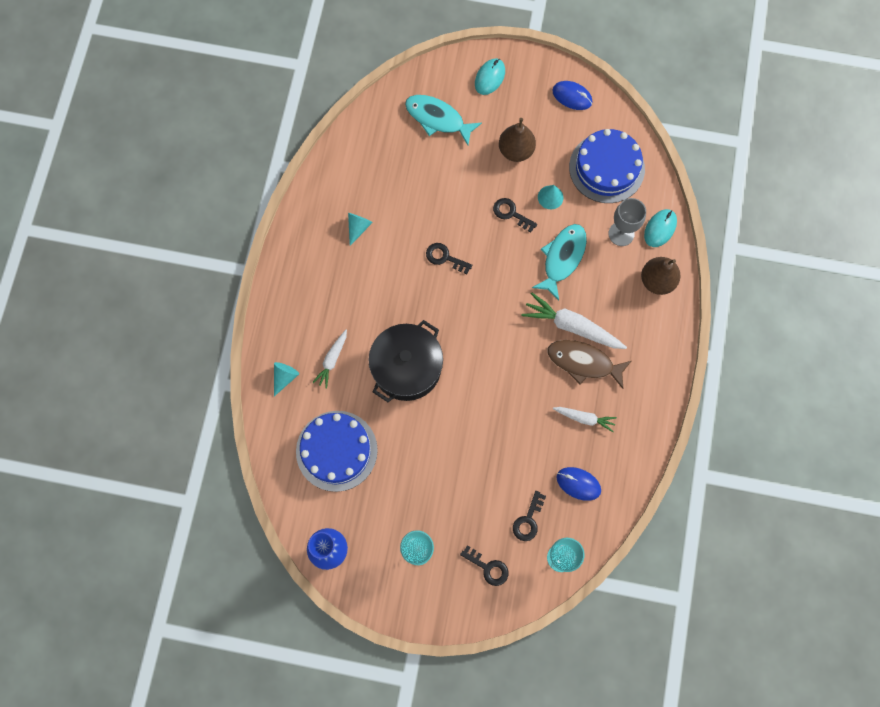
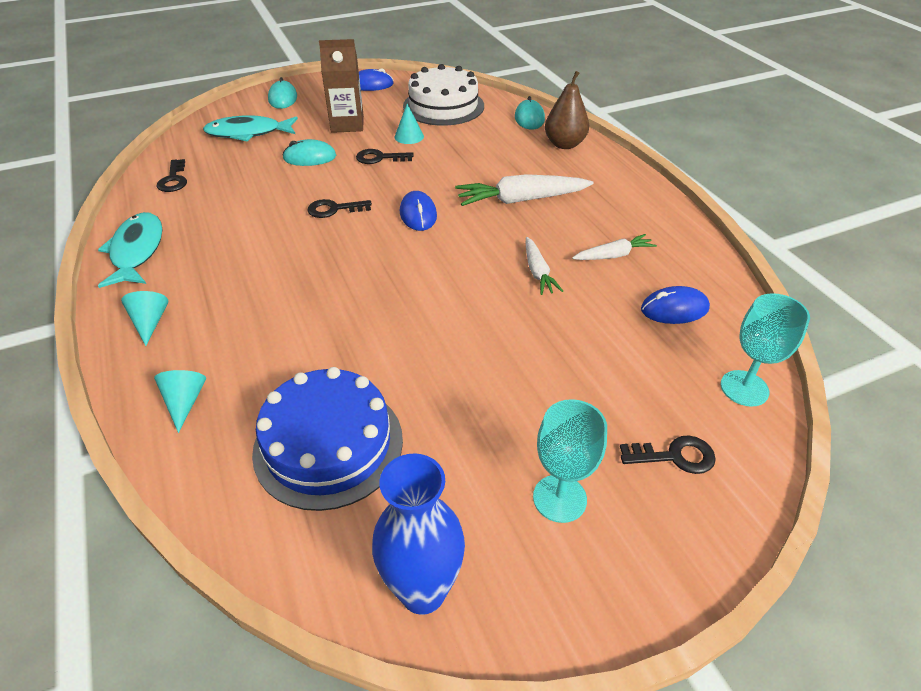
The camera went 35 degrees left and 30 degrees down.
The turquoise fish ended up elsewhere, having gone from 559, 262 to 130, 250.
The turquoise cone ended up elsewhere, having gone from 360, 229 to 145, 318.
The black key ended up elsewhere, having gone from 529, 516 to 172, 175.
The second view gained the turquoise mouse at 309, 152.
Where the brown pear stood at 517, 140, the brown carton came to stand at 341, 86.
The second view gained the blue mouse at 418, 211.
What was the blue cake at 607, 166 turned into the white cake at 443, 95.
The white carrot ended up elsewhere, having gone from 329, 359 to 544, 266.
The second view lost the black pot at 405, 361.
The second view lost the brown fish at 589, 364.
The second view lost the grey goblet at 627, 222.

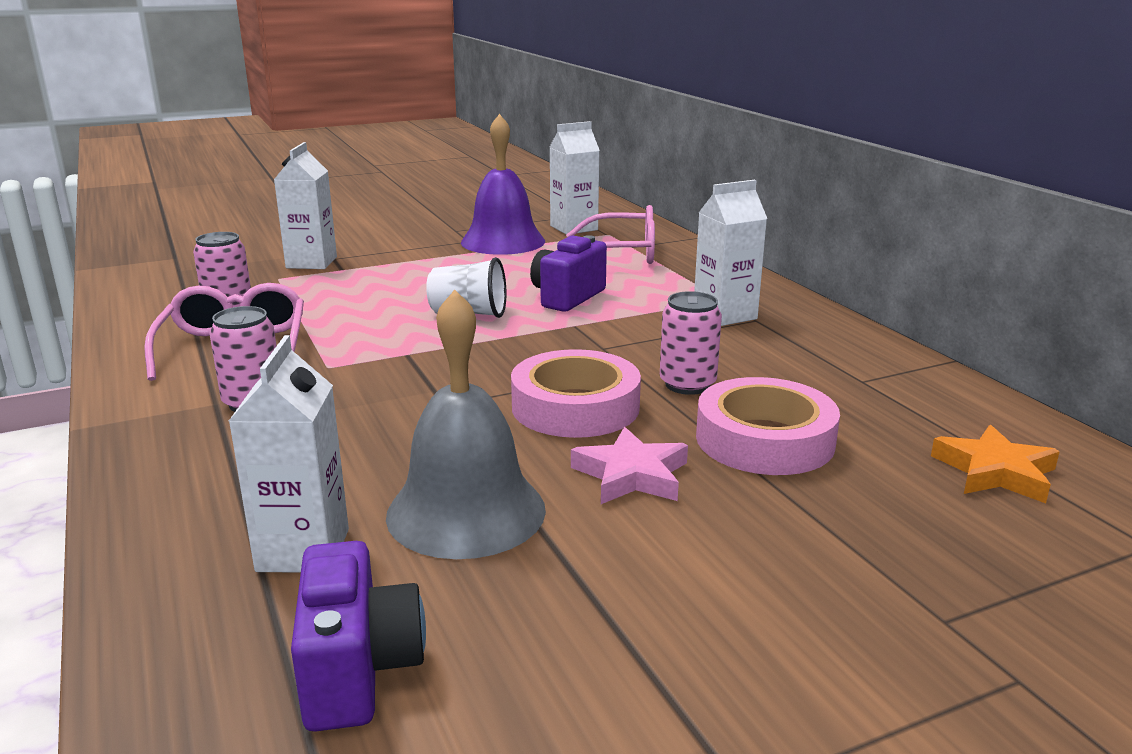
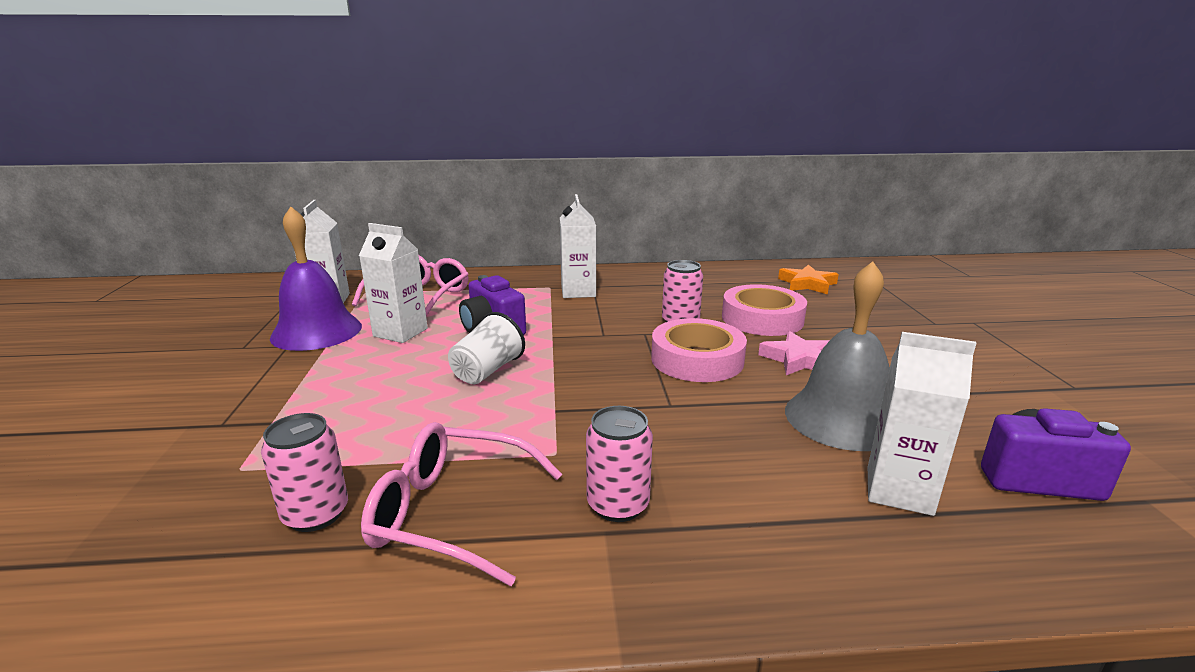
The camera went 70 degrees left and 0 degrees up.
The white carton ended up elsewhere, having gone from 305, 205 to 393, 283.

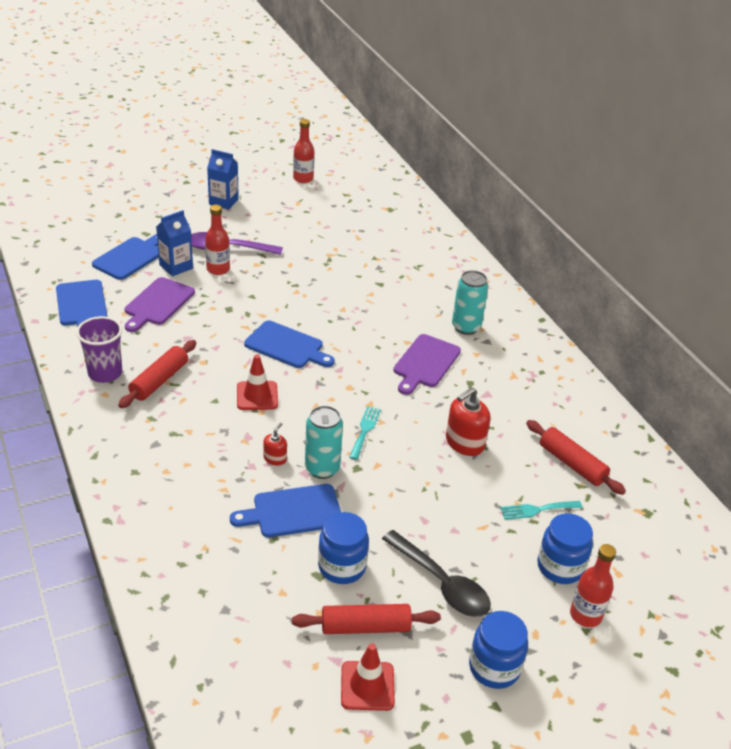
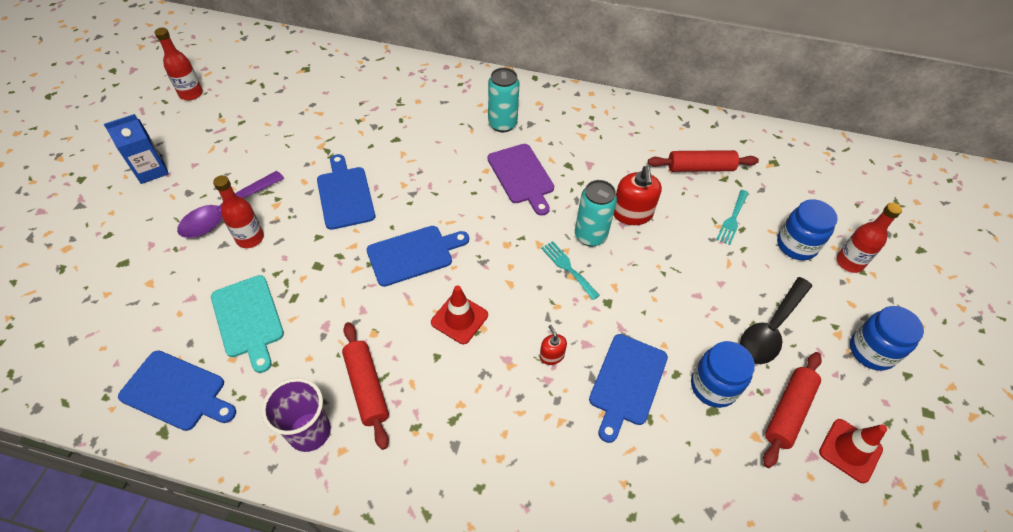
The camera went 50 degrees left and 15 degrees up.
What was the purple cutting board at 160, 304 turned into the turquoise cutting board at 247, 324.
The blue cutting board ended up elsewhere, having gone from 125, 257 to 346, 192.
The turquoise can ended up elsewhere, having gone from 324, 442 to 596, 213.
The black spoon at 436, 573 ended up facing another way, 135 degrees clockwise from before.
The second view lost the blue carton at 174, 243.

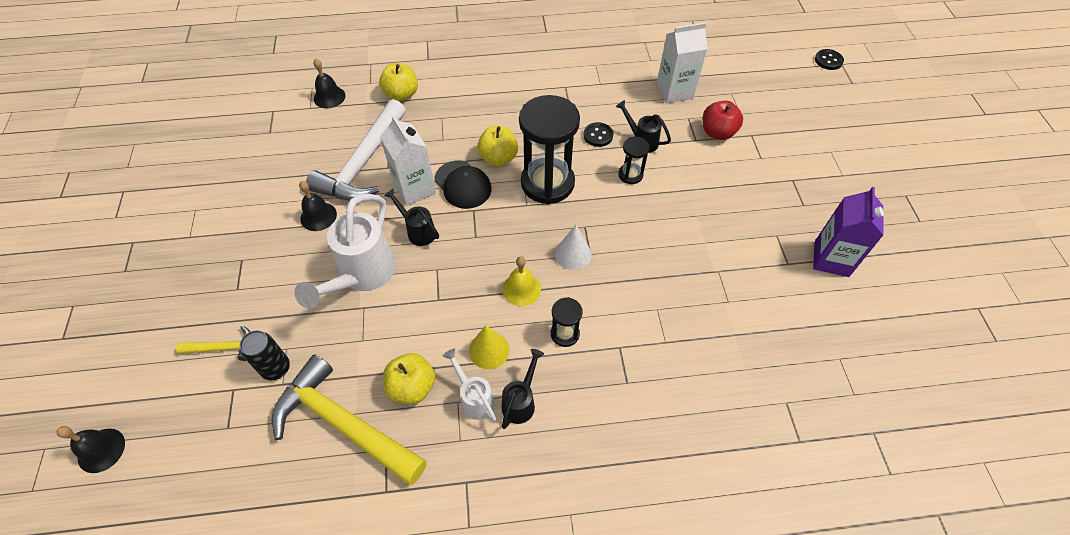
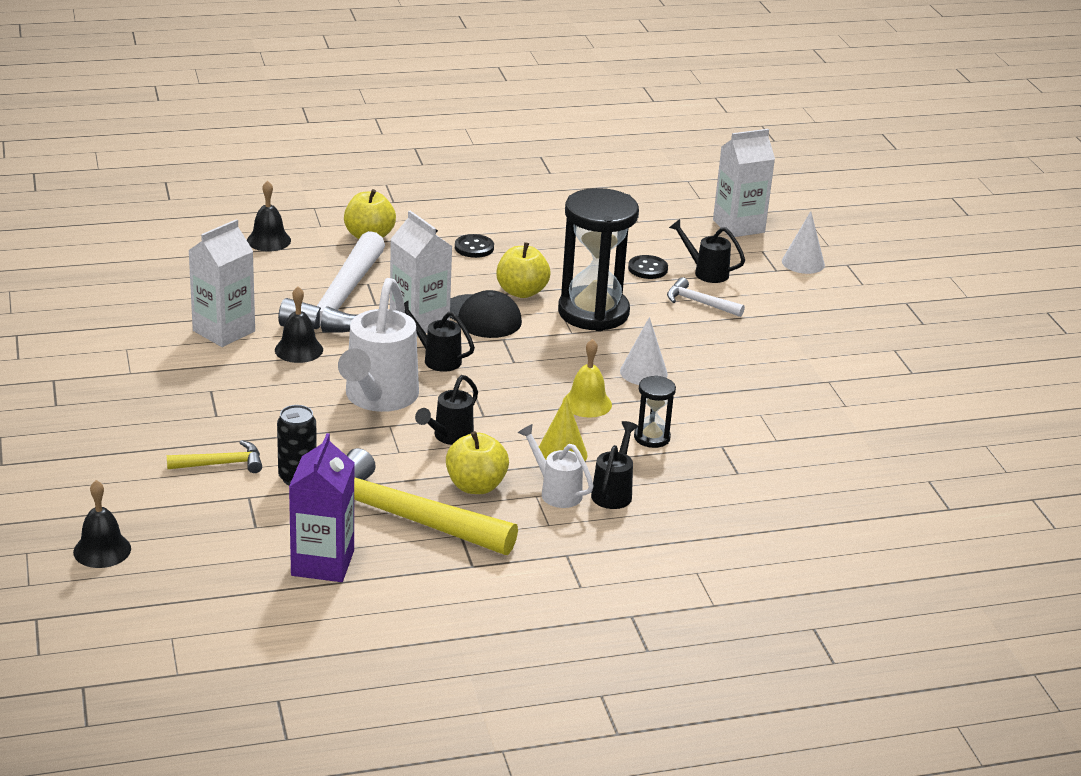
The camera went 10 degrees left and 25 degrees down.
The second view gained the white carton at 221, 283.
The purple carton ended up elsewhere, having gone from 848, 232 to 321, 507.
The second view gained the black watering can at 446, 410.
The black button ended up elsewhere, having gone from 829, 59 to 474, 246.
Where the black hourglass stood at 633, 160, the white hammer came to stand at 706, 297.
Where the red apple stood at 723, 120, the white cone came to stand at 803, 242.

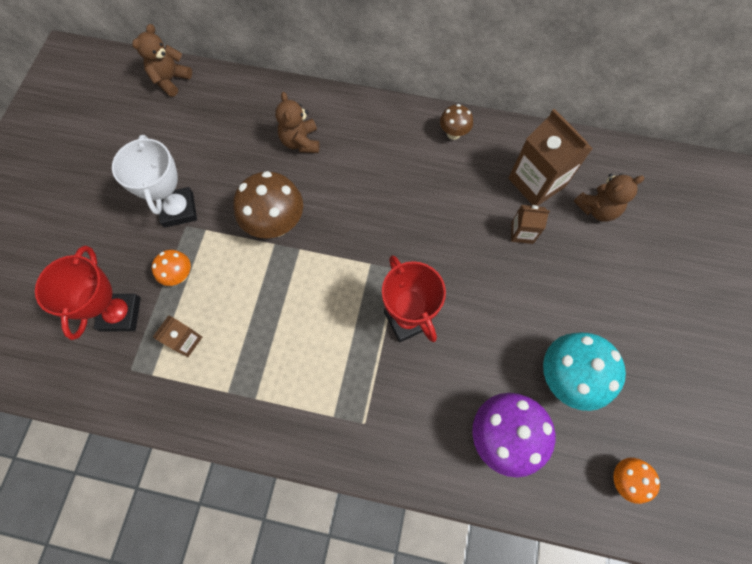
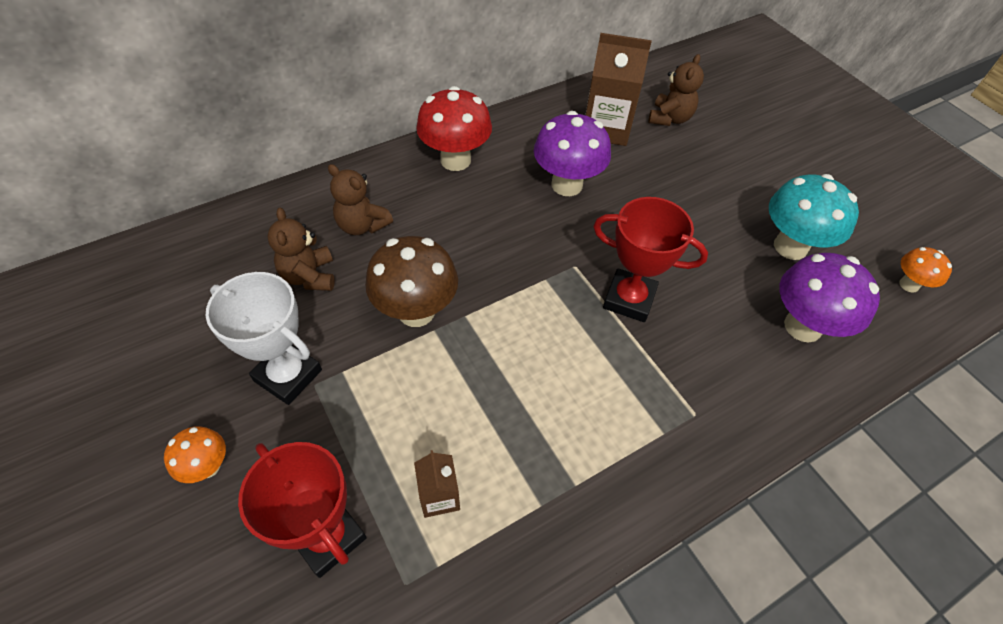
The camera went 45 degrees left and 15 degrees down.
The orange mushroom ended up elsewhere, having gone from 171, 268 to 195, 454.
The brown teddy bear ended up elsewhere, having gone from 162, 60 to 301, 249.
The second view gained the red mushroom at 454, 128.
The second view gained the purple mushroom at 572, 153.
The second view lost the brown mushroom at 456, 122.
The second view lost the brown carton at 530, 224.

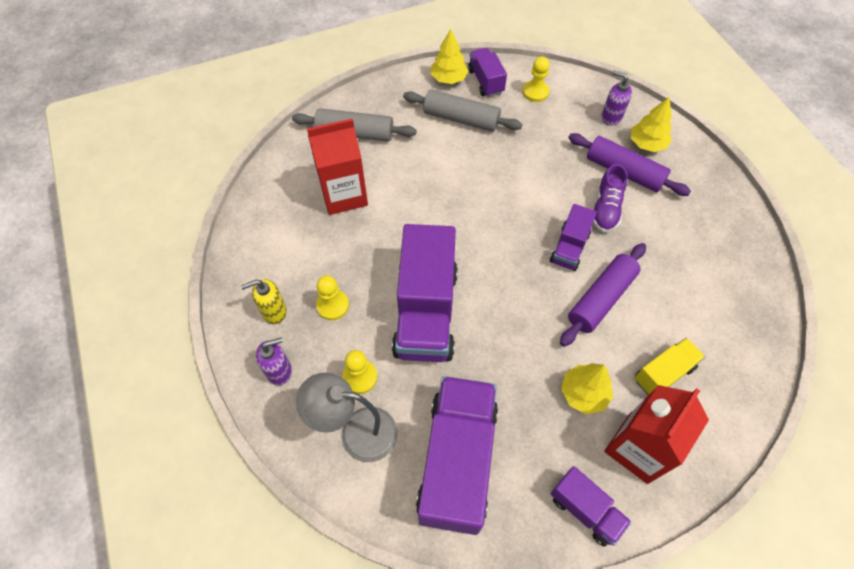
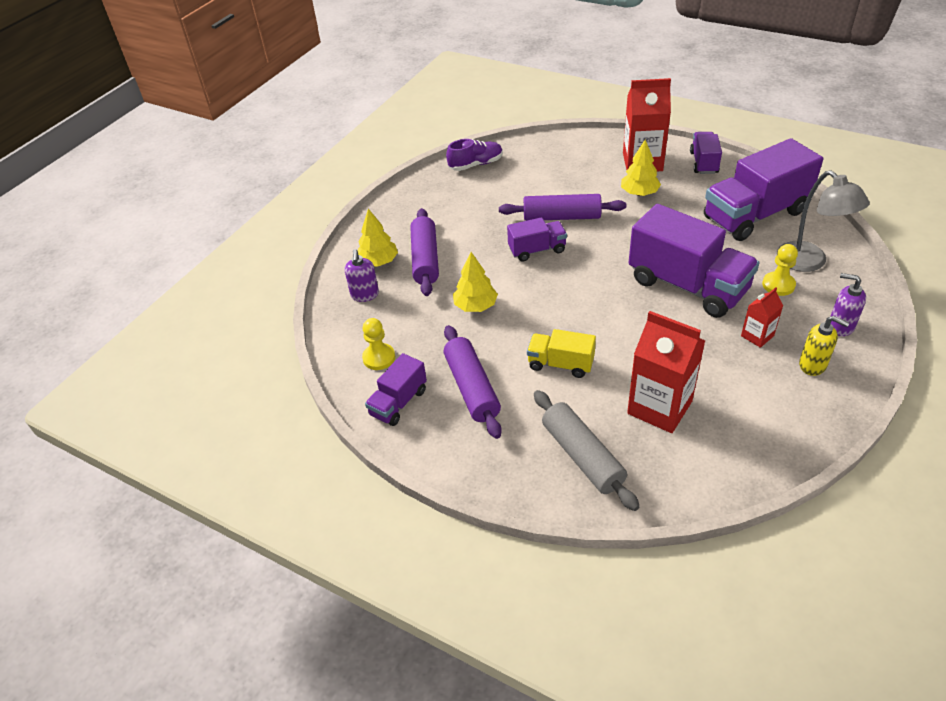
The camera went 125 degrees left and 15 degrees down.
What was the grey rolling pin at 462, 110 turned into the purple rolling pin at 473, 382.
The purple shoe ended up elsewhere, having gone from 610, 198 to 474, 155.
The yellow tree ended up elsewhere, having gone from 449, 56 to 475, 282.
The yellow truck ended up elsewhere, having gone from 669, 366 to 561, 353.
The purple truck at 425, 293 ended up facing another way, 75 degrees clockwise from before.
Where the yellow pawn stood at 332, 297, the red carton came to stand at 762, 317.

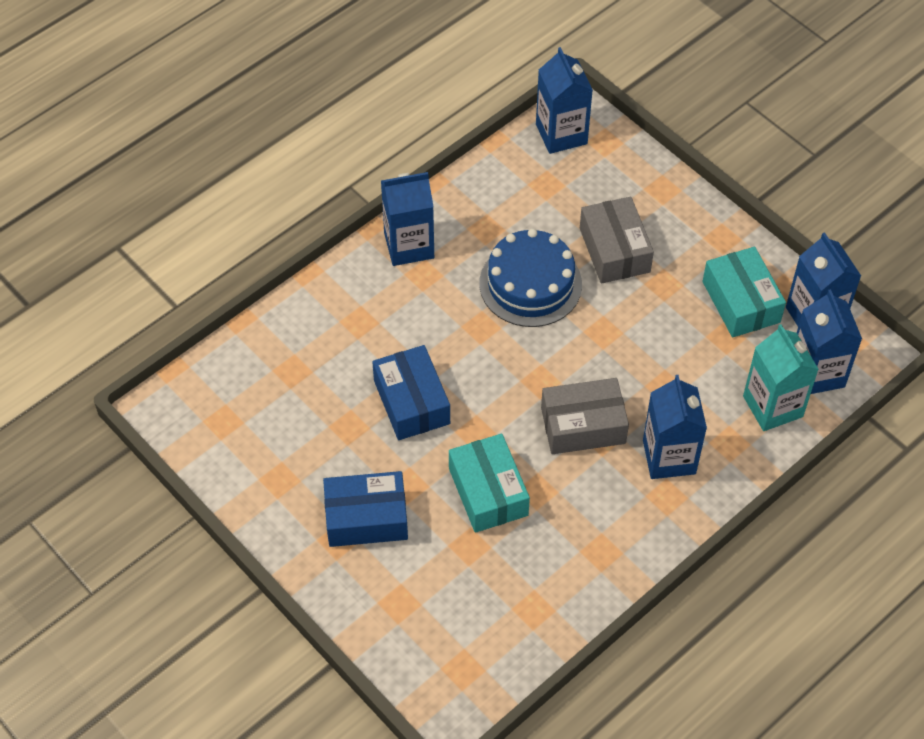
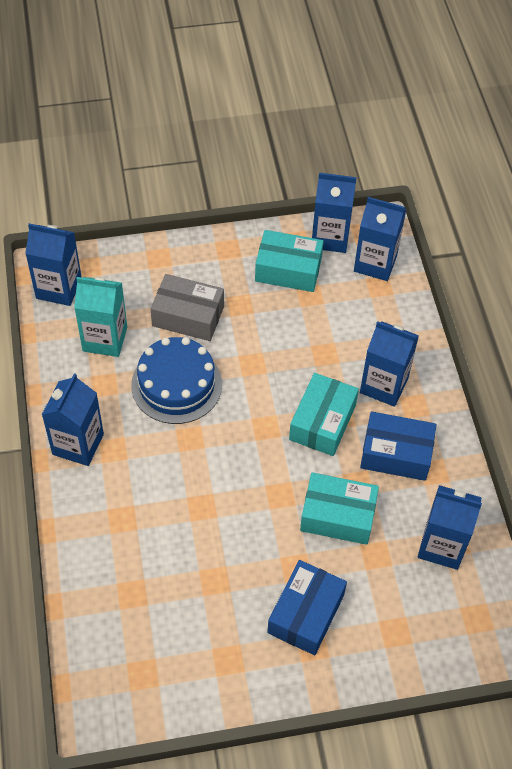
The camera went 60 degrees left and 0 degrees up.
The turquoise carton ended up elsewhere, having gone from 781, 377 to 100, 317.
What was the grey box at 585, 416 turned into the turquoise box at 324, 414.
The blue box ended up elsewhere, having gone from 411, 392 to 398, 446.
The second view gained the blue carton at 450, 527.

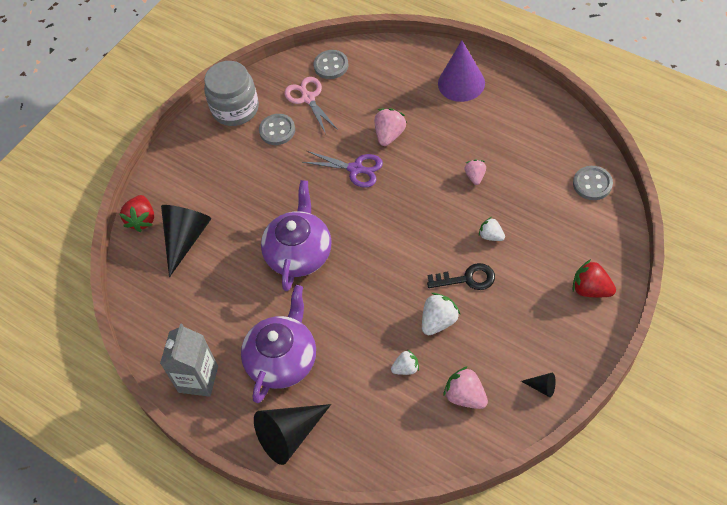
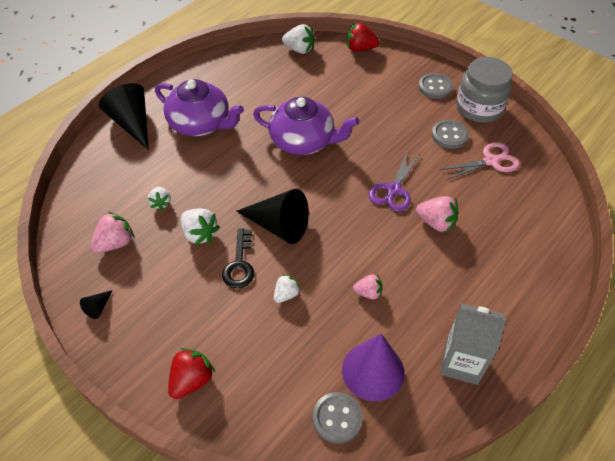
The camera went 90 degrees right and 5 degrees down.
The black cone ended up elsewhere, having gone from 186, 241 to 273, 216.
The second view gained the white strawberry at 298, 39.
The purple cone ended up elsewhere, having gone from 461, 71 to 373, 368.
The grey button ended up elsewhere, having gone from 331, 64 to 436, 86.
The grey carton ended up elsewhere, having gone from 189, 360 to 473, 344.

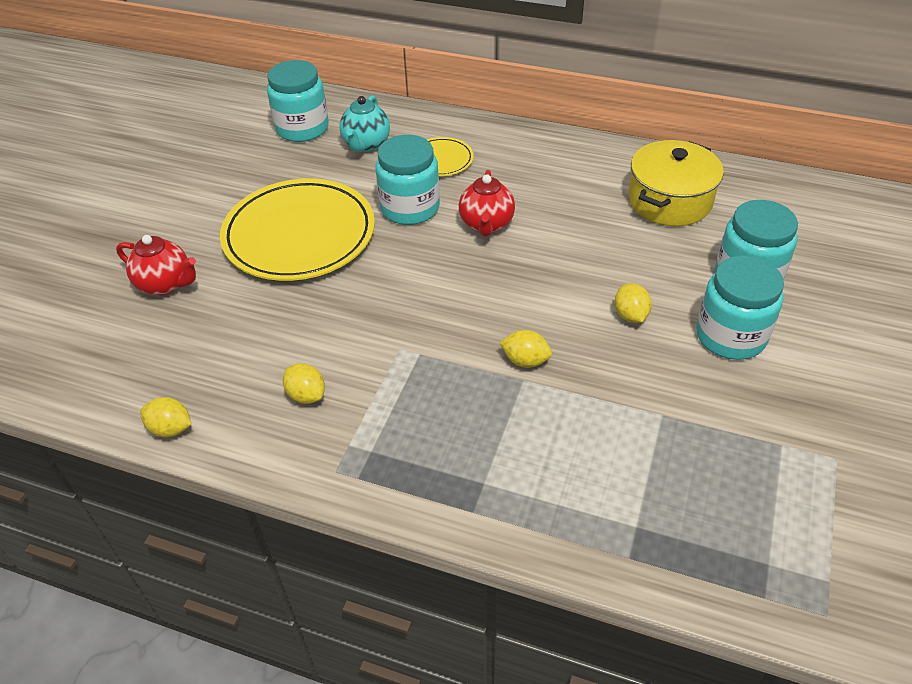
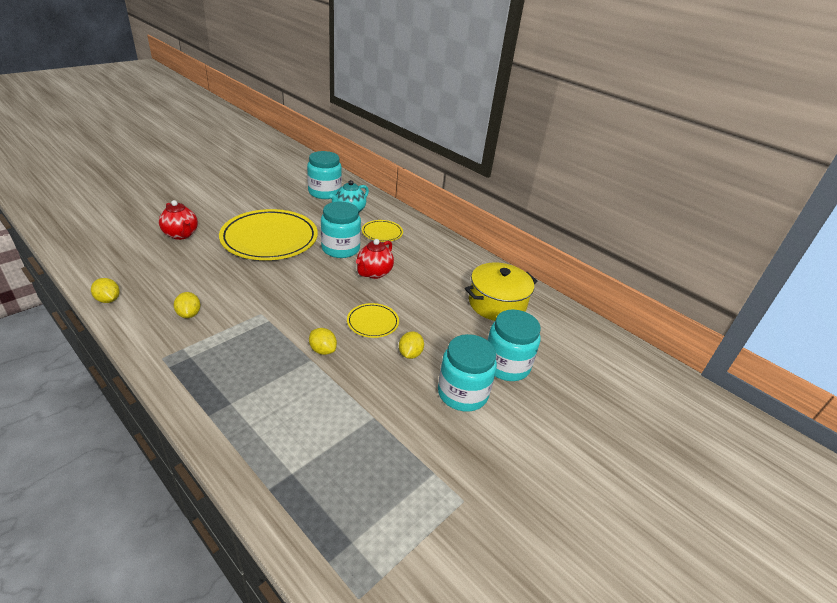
The camera went 20 degrees right and 10 degrees down.
The second view gained the yellow plate at 373, 320.

